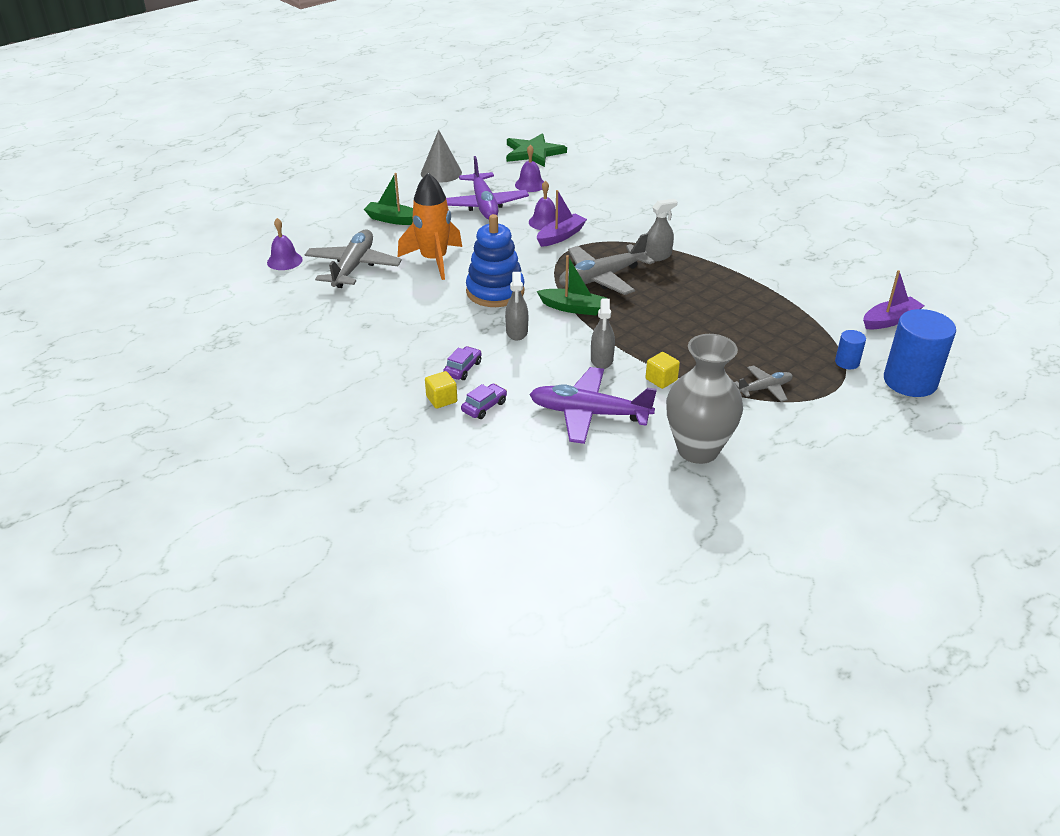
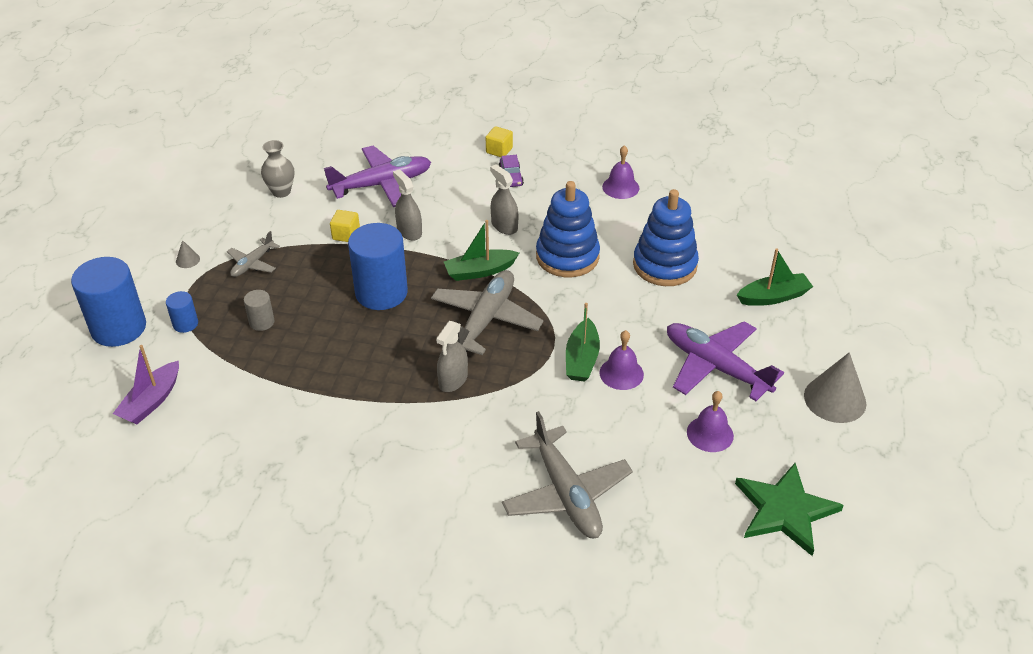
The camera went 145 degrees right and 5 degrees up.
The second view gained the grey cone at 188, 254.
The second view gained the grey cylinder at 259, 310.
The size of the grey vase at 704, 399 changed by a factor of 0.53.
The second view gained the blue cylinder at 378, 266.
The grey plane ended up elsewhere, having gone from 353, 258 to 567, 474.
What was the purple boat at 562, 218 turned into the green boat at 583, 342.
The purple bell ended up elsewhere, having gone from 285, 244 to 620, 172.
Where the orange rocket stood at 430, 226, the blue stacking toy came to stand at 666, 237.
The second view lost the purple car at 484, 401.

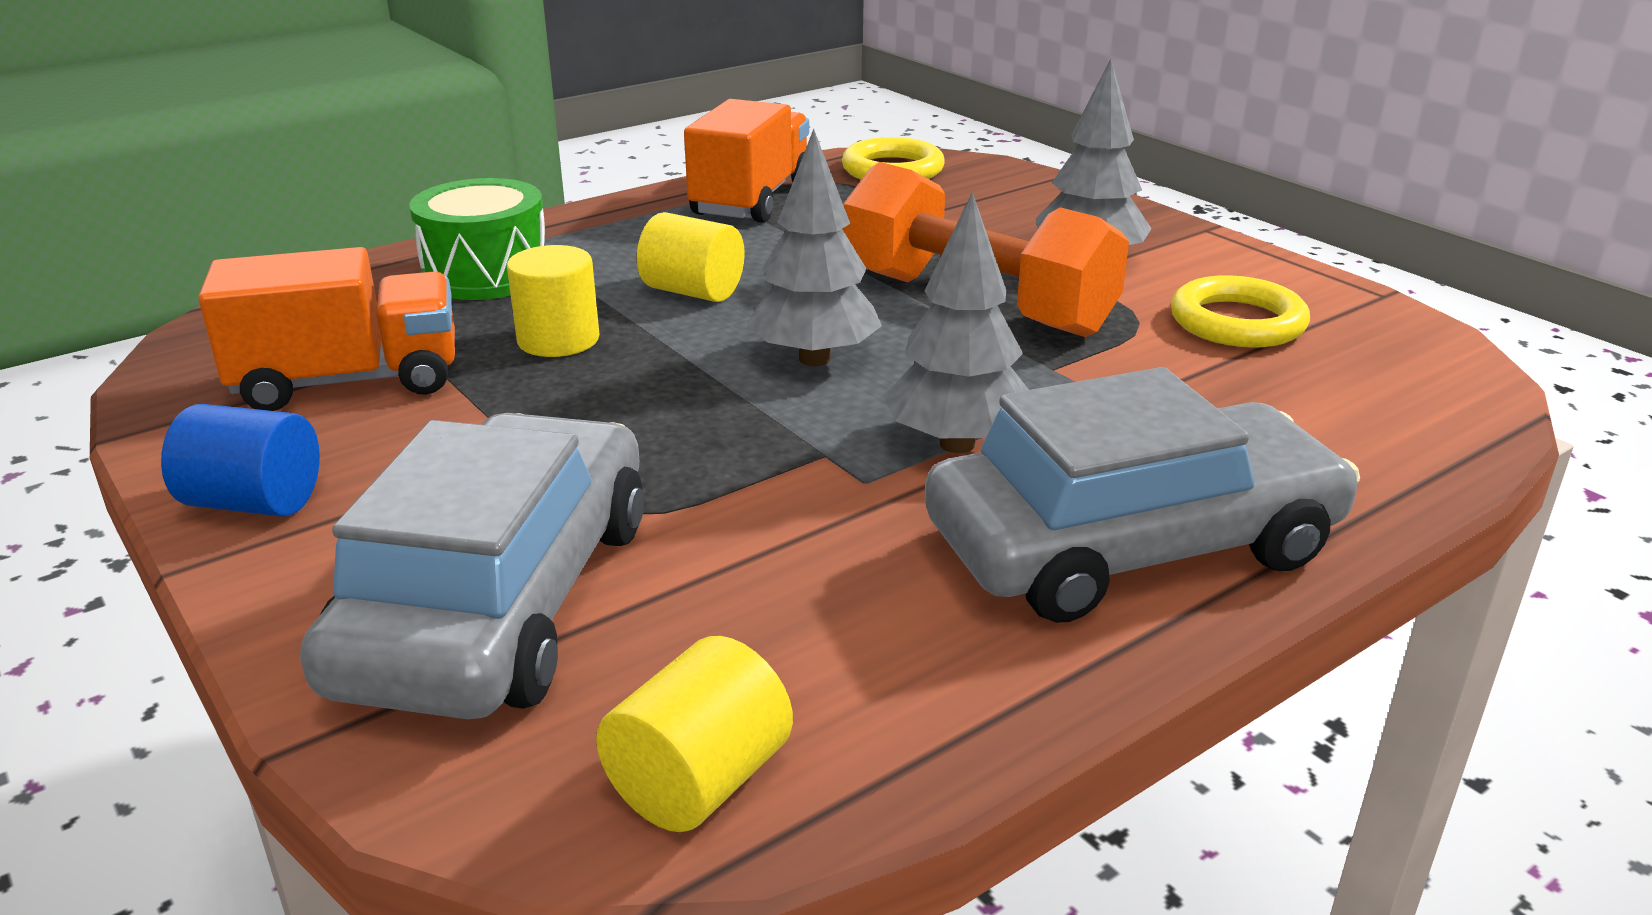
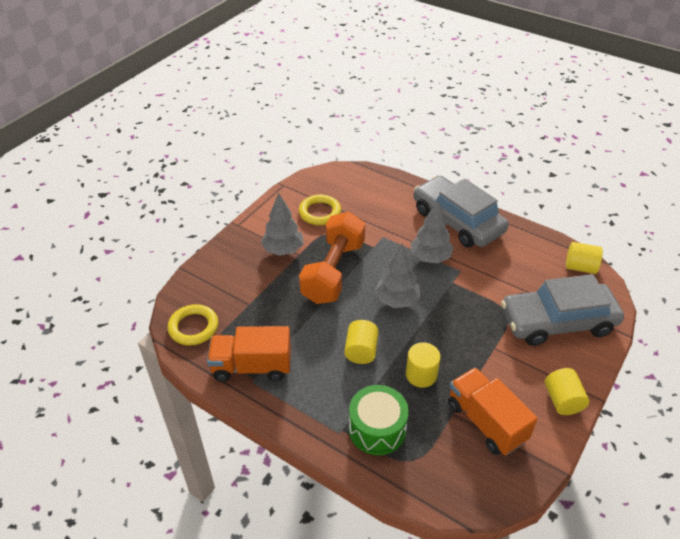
The camera went 110 degrees left and 15 degrees up.
What was the blue cylinder at 240, 460 turned into the yellow cylinder at 567, 391.

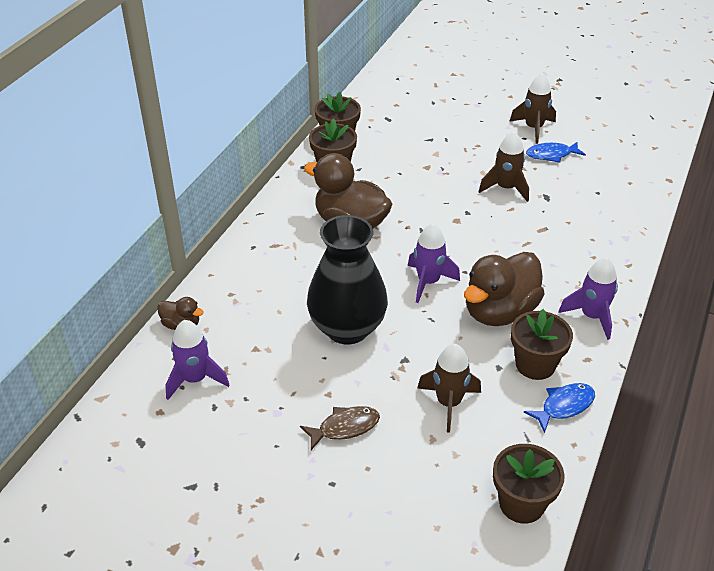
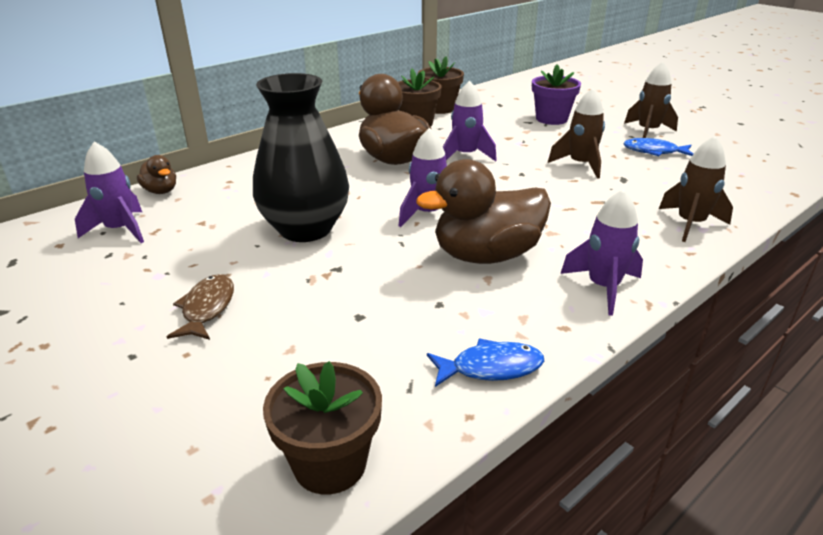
The camera went 25 degrees right and 10 degrees down.
The brown fish at 340, 428 ended up facing another way, 90 degrees counterclockwise from before.
The second view gained the purple rocket at 470, 121.
The second view gained the purple flower pot at 556, 94.
The brown rocket ended up elsewhere, having gone from 449, 388 to 696, 189.
The second view lost the brown flower pot at 542, 344.

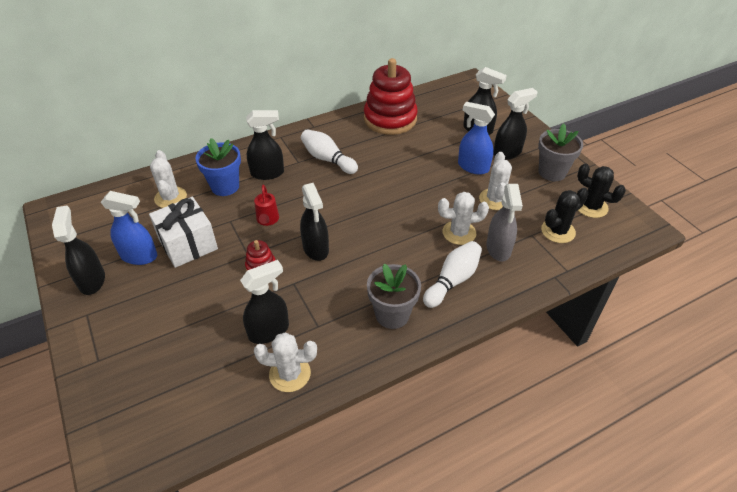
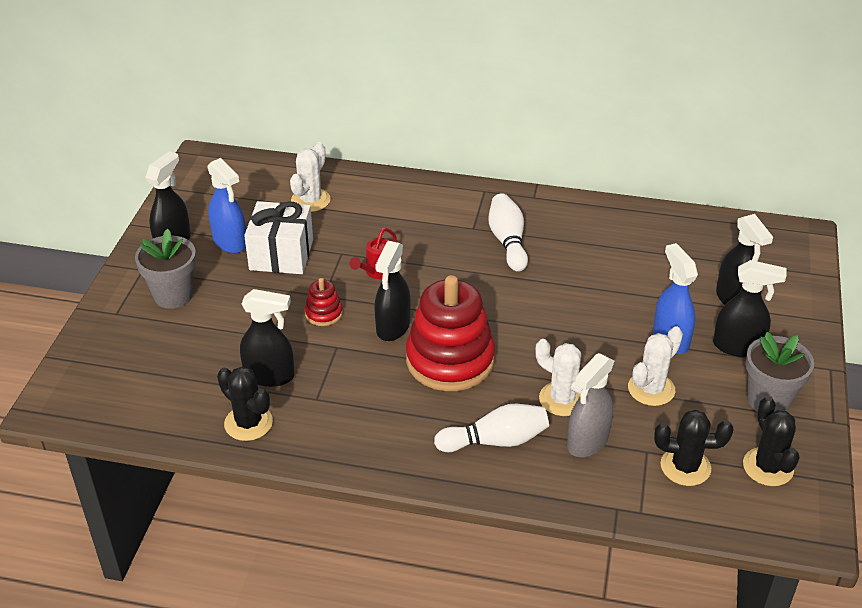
The camera went 40 degrees right and 5 degrees down.
The grey flower pot ended up elsewhere, having gone from 394, 296 to 165, 269.
What was the white cactus at 285, 362 turned into the black cactus at 245, 404.
The red stacking toy ended up elsewhere, having gone from 391, 96 to 450, 333.
The second view lost the blue flower pot at 218, 167.
The second view lost the black spray bottle at 265, 145.

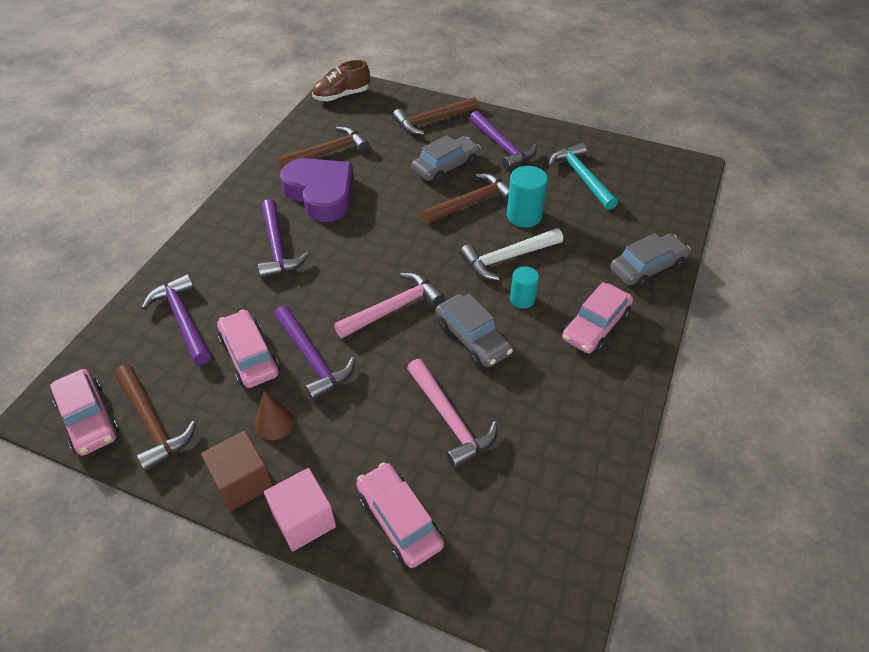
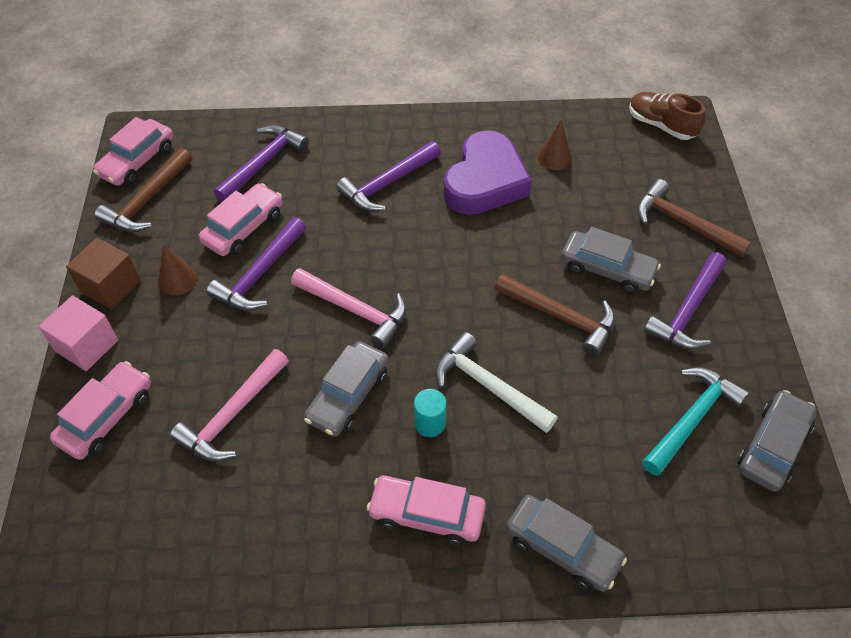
The camera went 65 degrees right and 5 degrees up.
Where the brown hammer stood at 323, 148, the brown cone came to stand at 554, 145.
The second view gained the grey car at 777, 441.
The second view lost the turquoise cylinder at 527, 196.

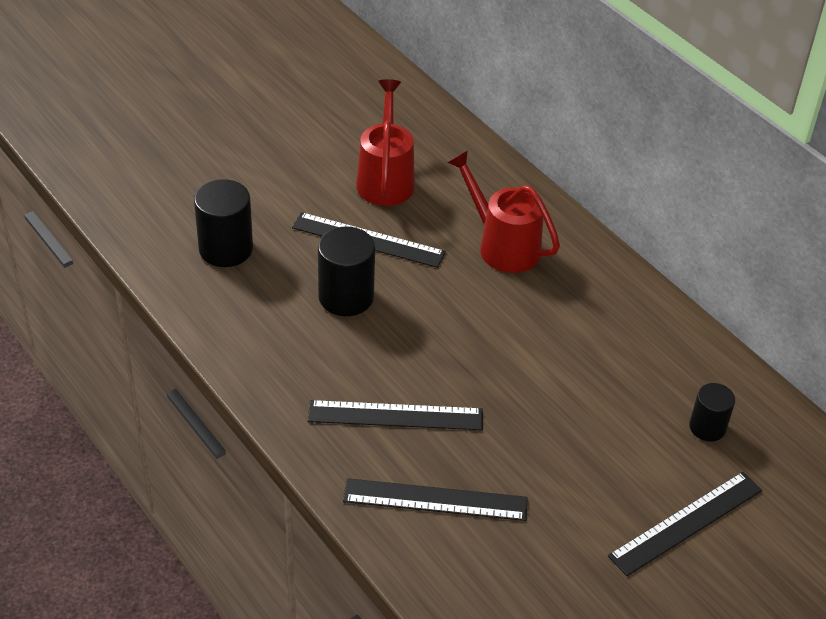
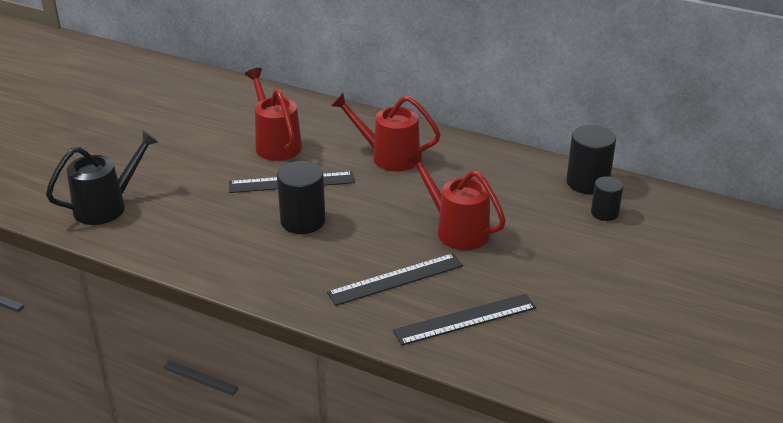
The camera went 25 degrees left and 10 degrees down.
The second view gained the black watering can at 102, 177.
The second view gained the red watering can at 456, 200.
The black cylinder ended up elsewhere, having gone from 223, 223 to 591, 159.
The second view lost the black ruler at 685, 524.

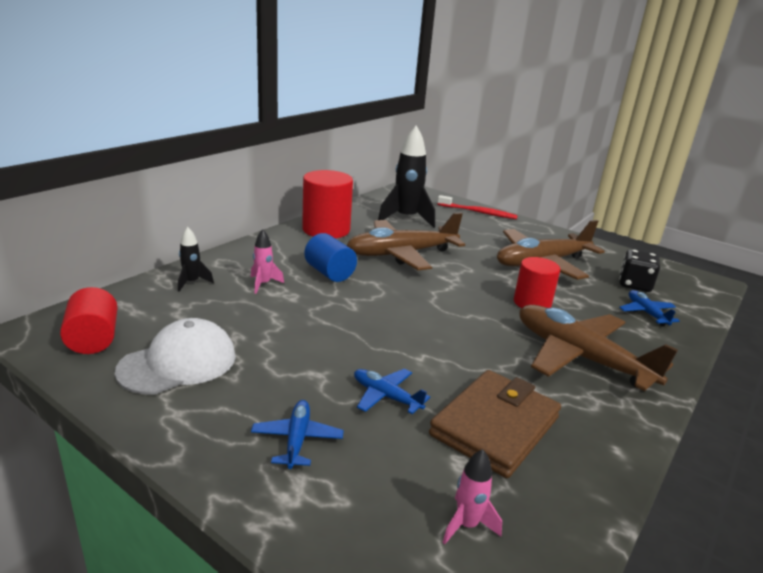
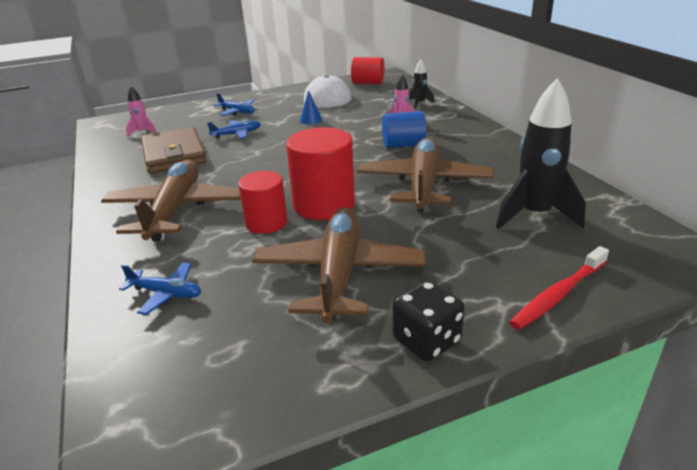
The camera went 125 degrees right and 5 degrees up.
The brown plane at 598, 348 ended up facing another way, 75 degrees counterclockwise from before.
The red cylinder ended up elsewhere, having gone from 327, 204 to 320, 173.
The second view gained the blue cone at 311, 107.
The black dice ended up elsewhere, having gone from 639, 270 to 428, 321.

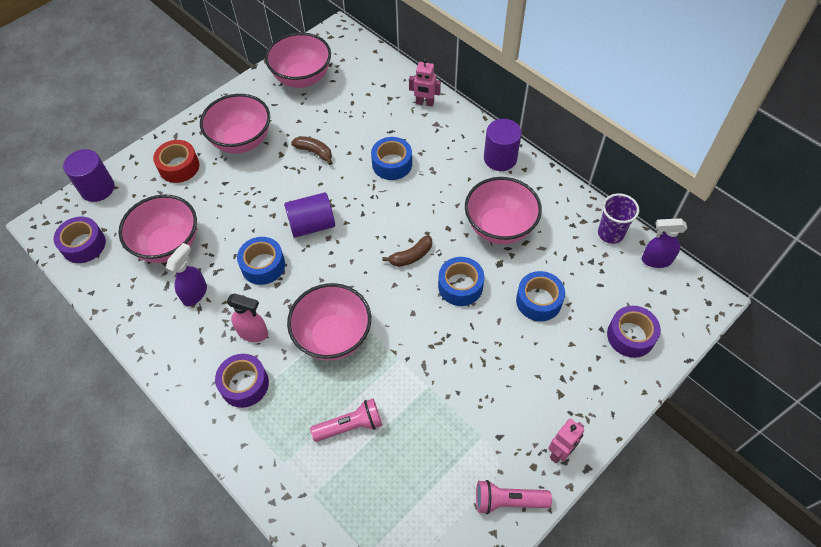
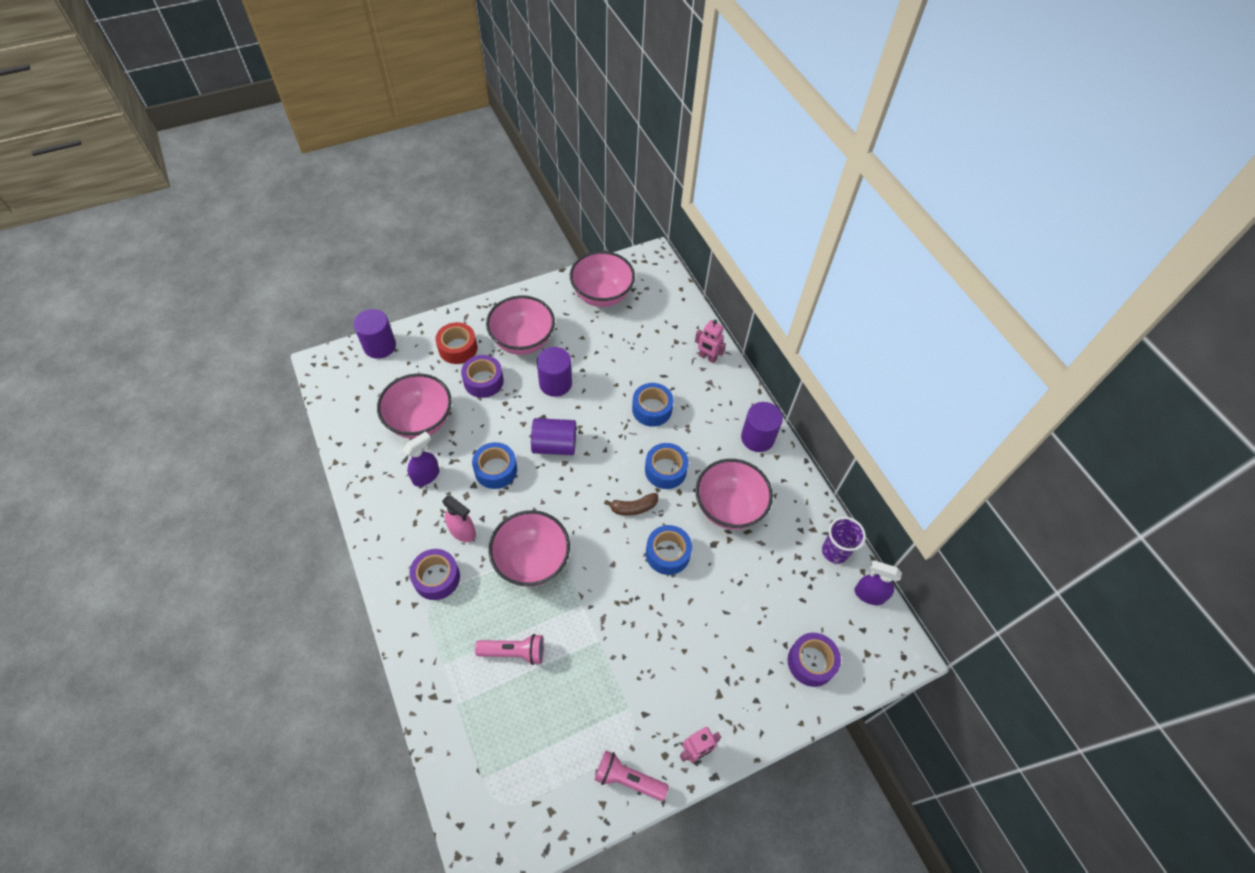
The camera went 15 degrees right and 0 degrees up.
The purple tape ended up elsewhere, having gone from 80, 239 to 482, 376.
The second view gained the purple cylinder at 554, 372.
The blue tape ended up elsewhere, having gone from 540, 296 to 667, 466.
The second view lost the brown banana at 311, 150.

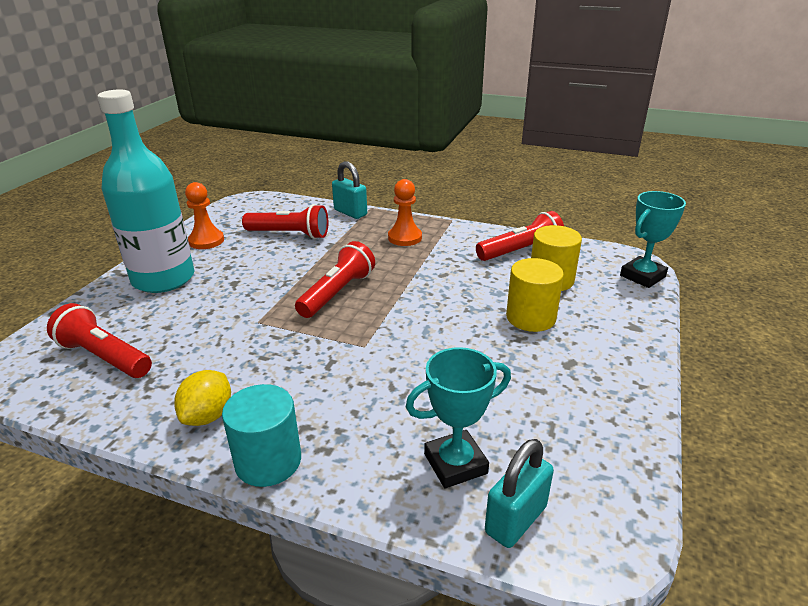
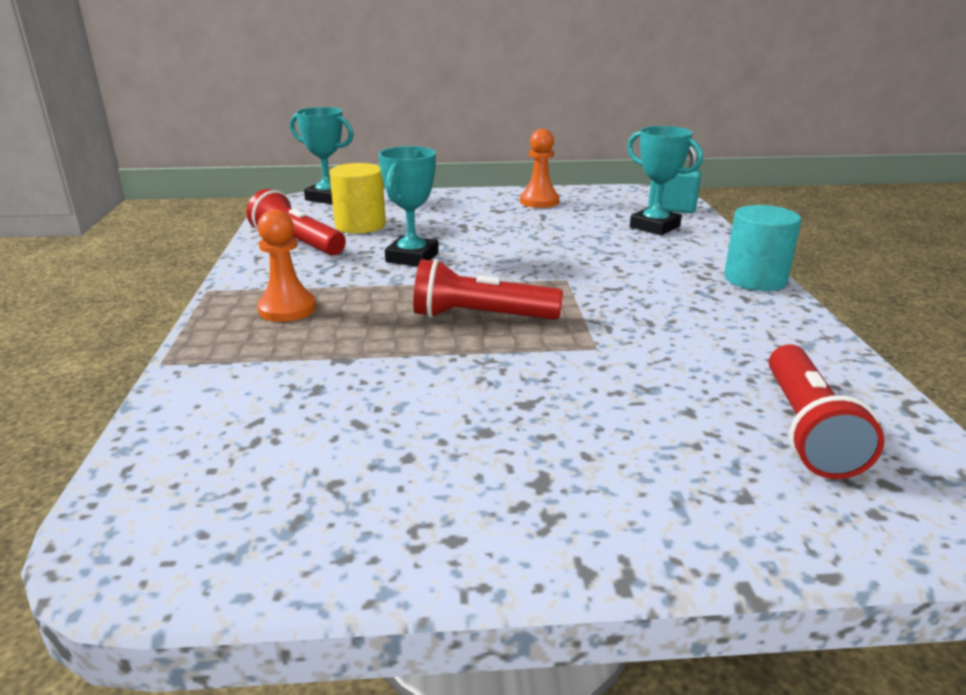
The camera went 115 degrees left and 5 degrees down.
The second view gained the turquoise trophy at 408, 206.
The orange pawn ended up elsewhere, having gone from 204, 215 to 540, 168.
The second view lost the turquoise bottle at 146, 191.
The second view lost the yellow lemon at 202, 398.
The second view lost the red flashlight at 285, 221.
The second view lost the turquoise padlock at 349, 190.
The second view lost the yellow cylinder at 535, 295.

